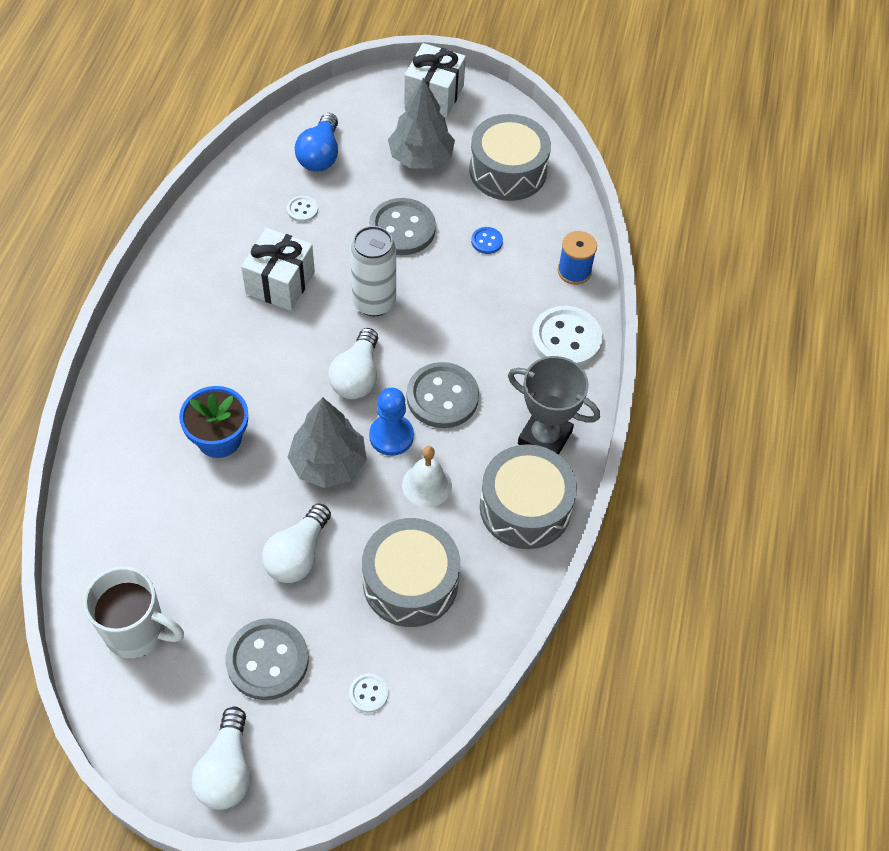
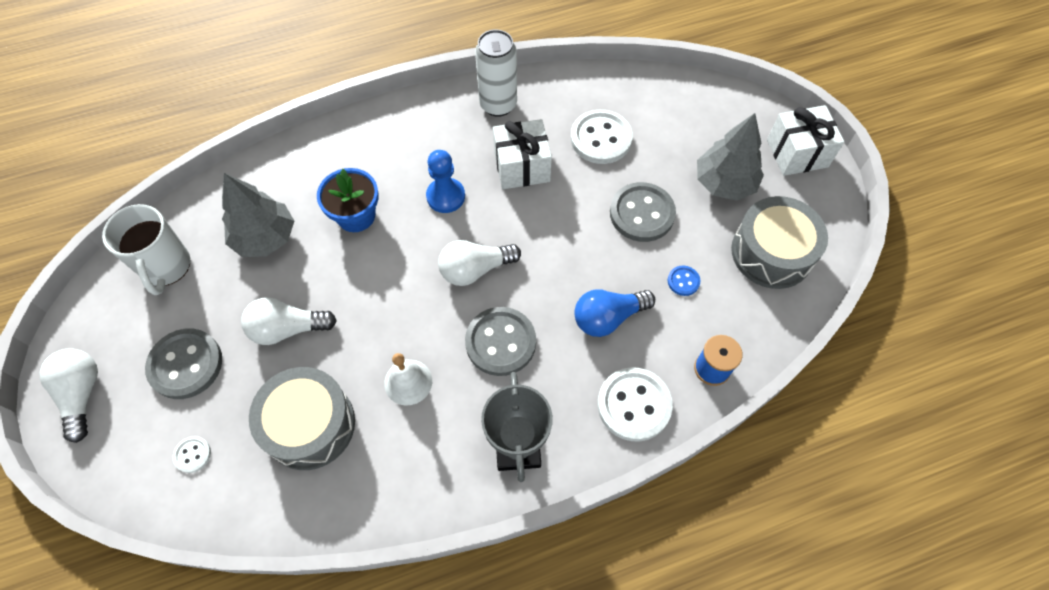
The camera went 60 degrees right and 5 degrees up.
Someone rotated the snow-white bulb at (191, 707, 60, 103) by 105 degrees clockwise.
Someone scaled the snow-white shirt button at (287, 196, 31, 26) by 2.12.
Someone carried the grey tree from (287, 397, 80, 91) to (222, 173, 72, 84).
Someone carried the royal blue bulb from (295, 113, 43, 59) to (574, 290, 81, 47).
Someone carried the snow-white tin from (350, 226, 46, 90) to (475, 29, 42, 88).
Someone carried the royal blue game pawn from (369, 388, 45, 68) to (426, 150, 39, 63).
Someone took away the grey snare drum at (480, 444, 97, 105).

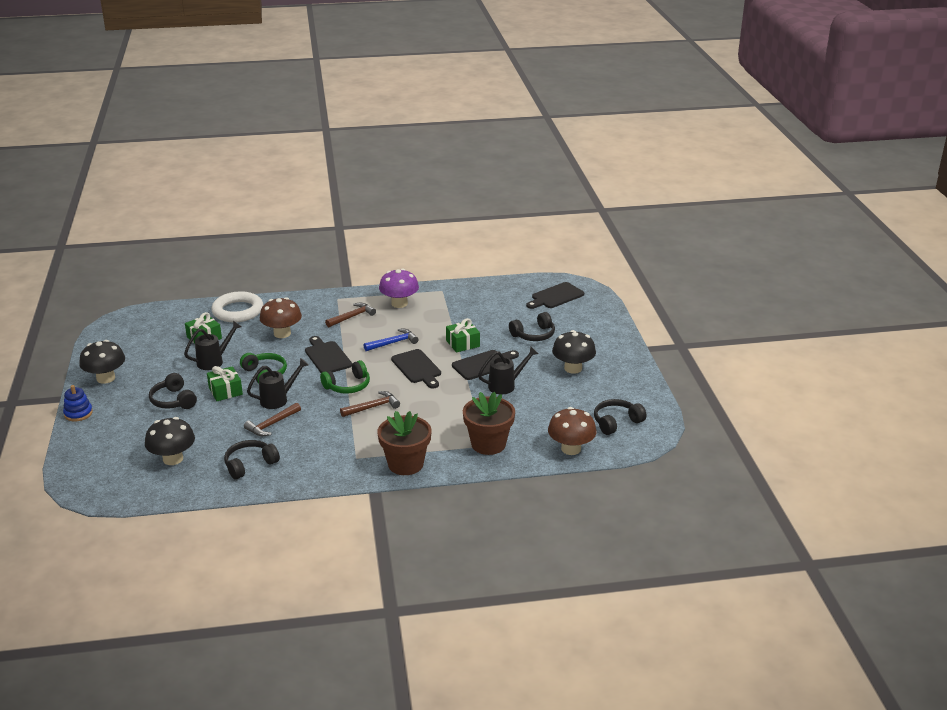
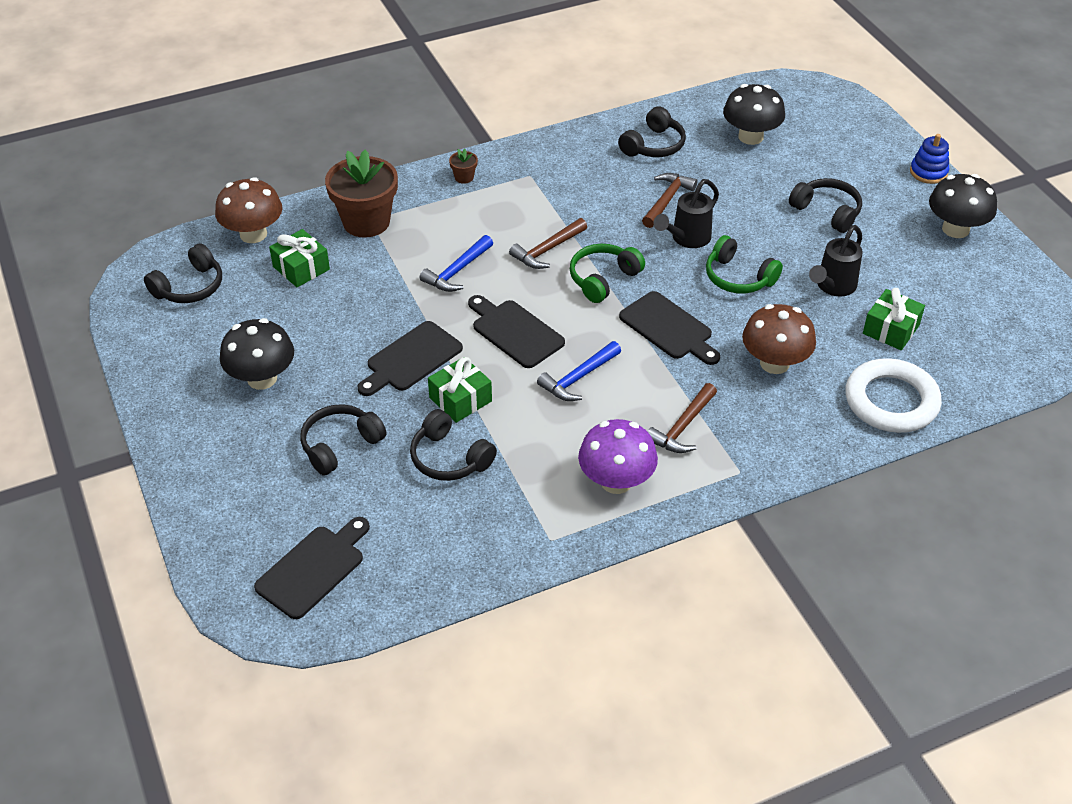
The camera went 165 degrees right and 15 degrees up.
Someone carried the emerald gift from (207, 366, 36, 35) to (269, 229, 61, 58).
Someone scaled the russet flower pot at (377, 411, 54, 64) by 0.42.
Someone took away the ebony sprinkling can at (478, 347, 60, 47).
Someone put down the ebony headset at (410, 409, 87, 72).
Someone put down the royal blue carpenter's hammer at (420, 235, 73, 57).

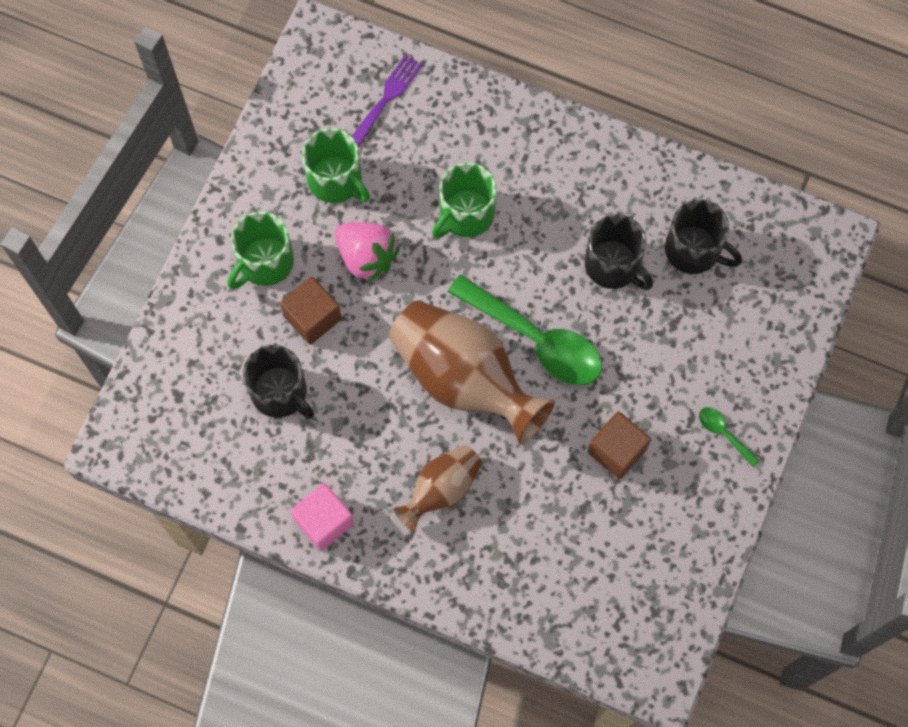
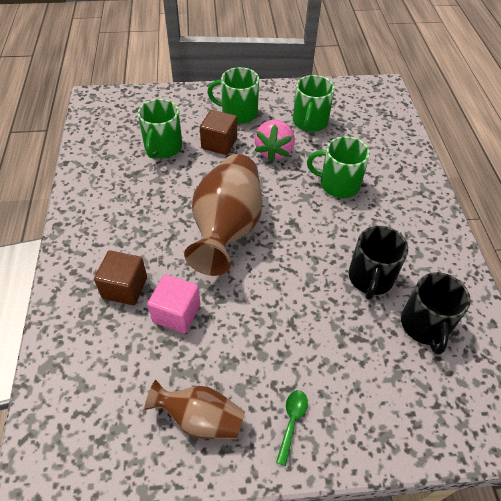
The camera went 60 degrees right and 20 degrees down.
Someone repainted the ebony coffee mug at (243, 345, 71, 74), which became the emerald coffee mug at (138, 99, 44, 59).
Someone carried the pink cube from (291, 483, 63, 68) to (147, 274, 53, 59).
Someone took away the purple fork at (352, 54, 70, 94).
Someone carried the russet flower vase from (393, 445, 89, 86) to (144, 380, 101, 59).
Someone took away the emerald spoon at (448, 275, 154, 110).
Someone carried the russet cube from (588, 412, 63, 67) to (94, 250, 53, 55).

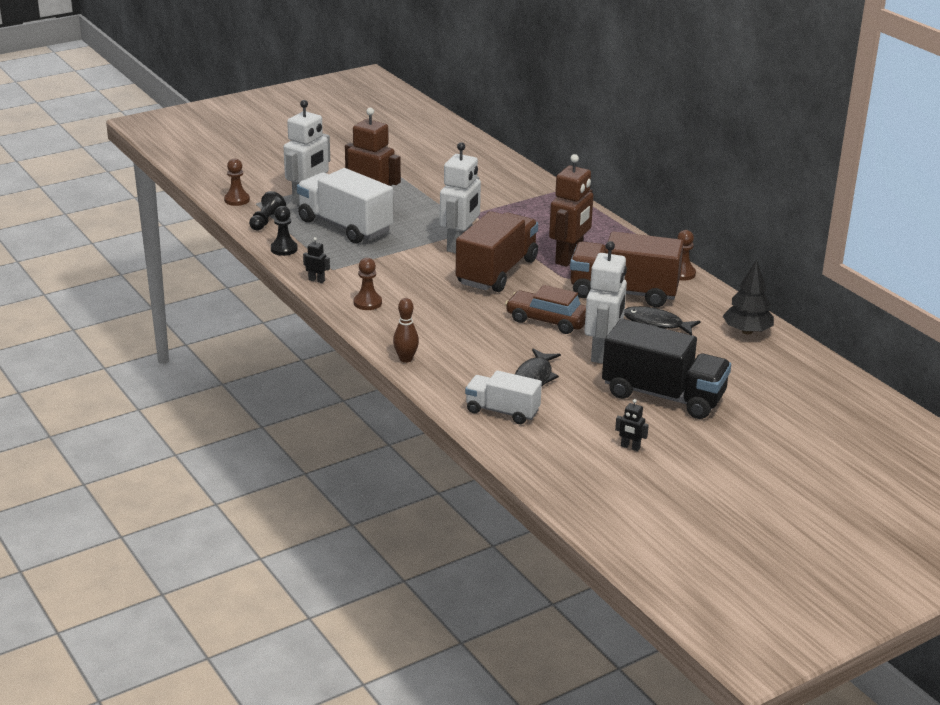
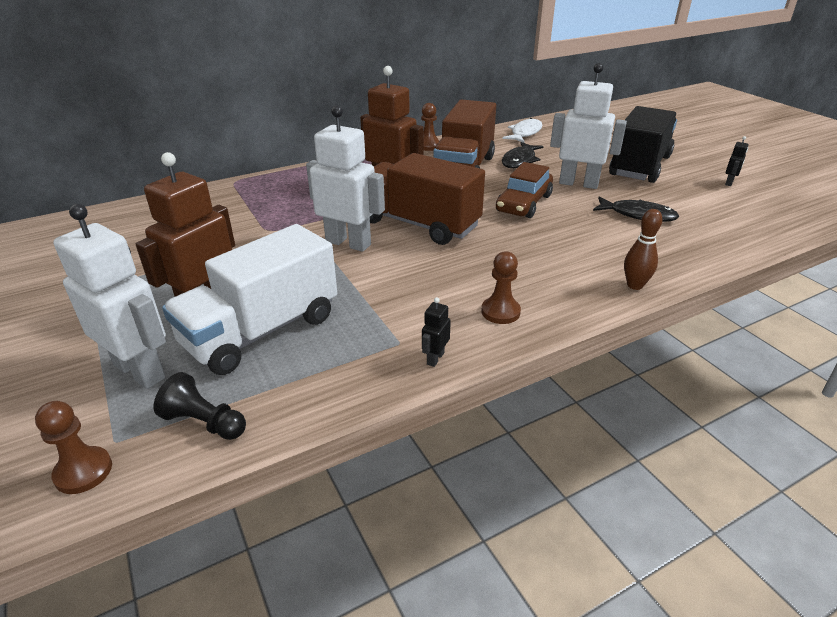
The camera went 85 degrees left and 5 degrees up.
Someone took away the ebony game pawn at (271, 206, 27, 50).
Someone took away the snow-white truck at (465, 370, 77, 54).
Someone swapped the ebony tree at (723, 260, 51, 74) for the snow-white fish figure at (502, 118, 40, 25).

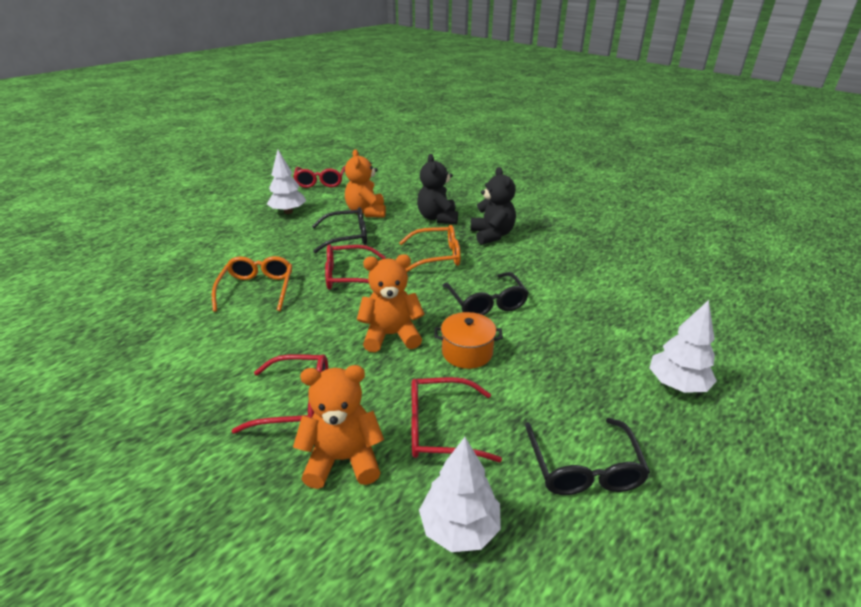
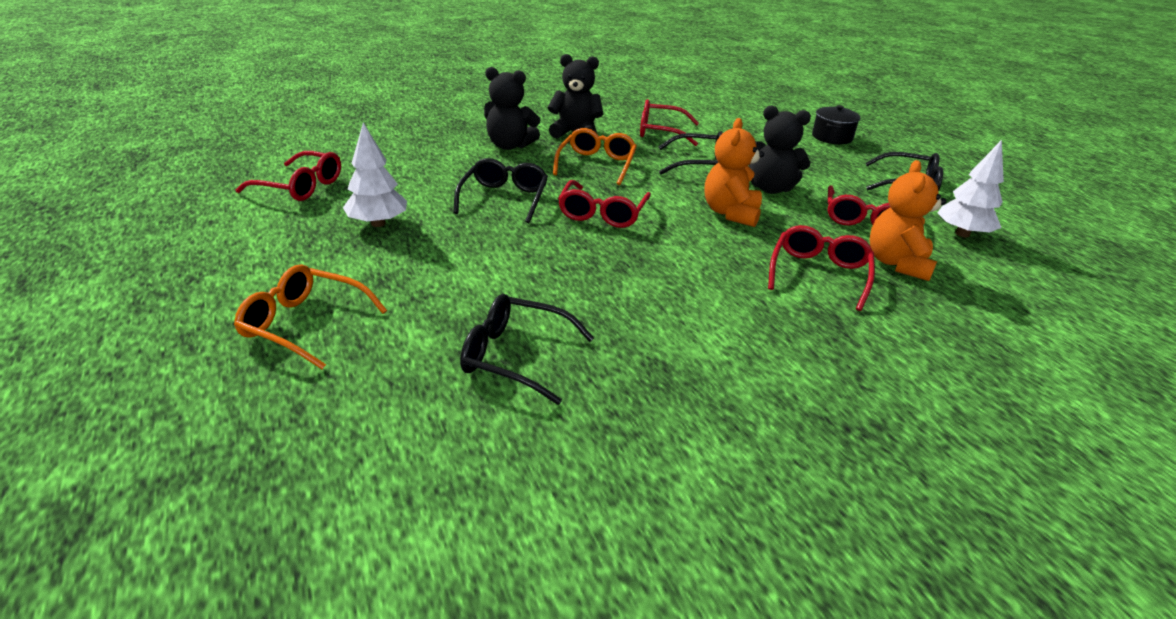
The camera went 70 degrees left and 0 degrees up.
Someone carried the orange-coloured spectacles from (212, 256, 80, 56) to (234, 265, 153, 104).
Someone took away the orange-coloured teddy bear at (345, 149, 41, 69).
Someone swapped the orange-coloured stockpot at (434, 312, 69, 57) for the ebony teddy bear at (748, 105, 63, 89).
Someone swapped the snow-white tree at (649, 300, 68, 93) for the ebony stockpot at (812, 105, 48, 39).
Someone put down the ebony spectacles at (460, 294, 134, 111).
Someone put down the scarlet spectacles at (640, 99, 59, 47).

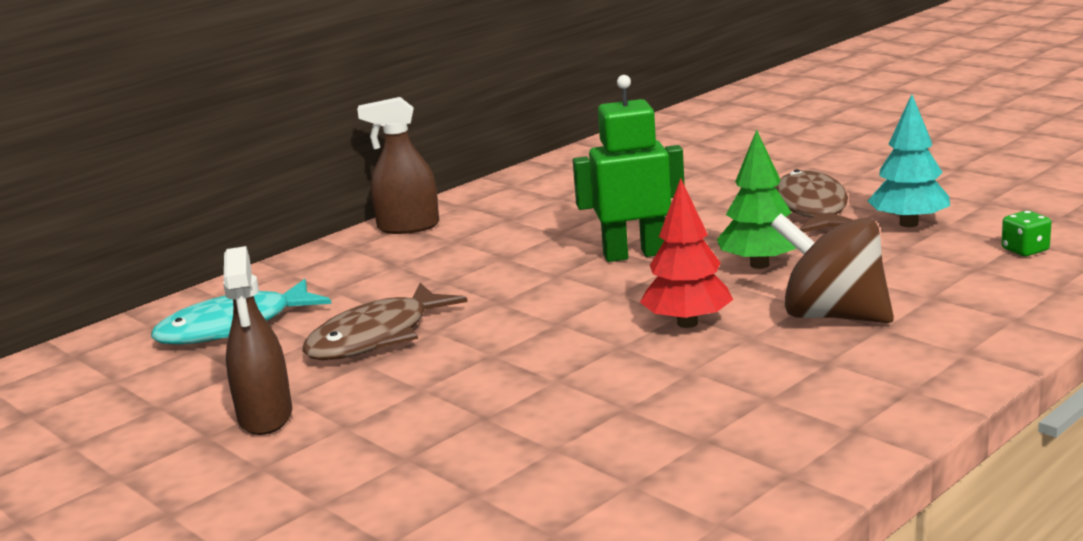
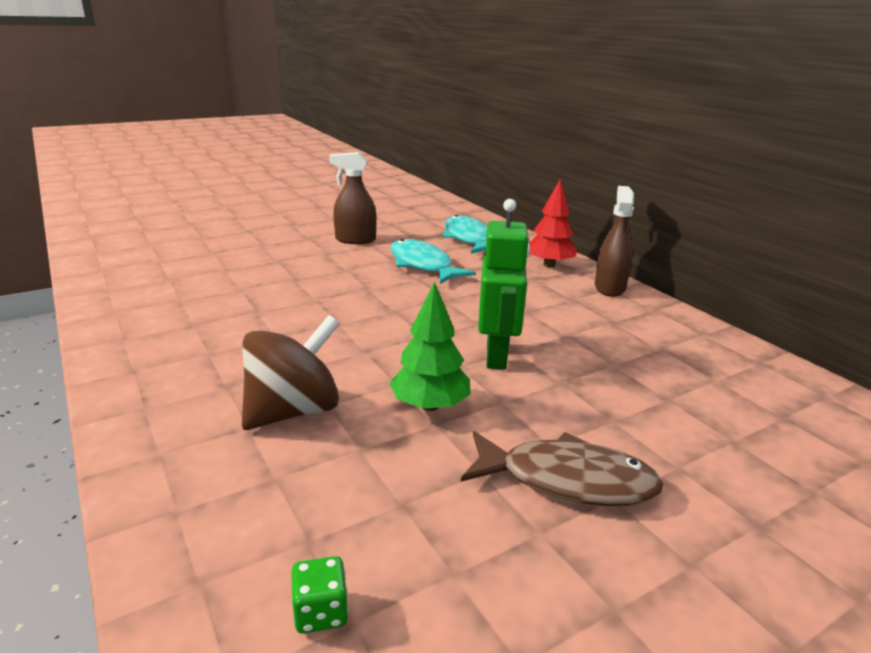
The camera went 100 degrees right and 5 degrees up.
Someone repainted the russet fish figure at (302, 283, 166, 77), which became the aqua fish figure at (391, 239, 85, 45).
Someone carried the scarlet tree from (640, 178, 93, 150) to (529, 180, 48, 87).
Someone took away the aqua tree at (868, 94, 82, 133).

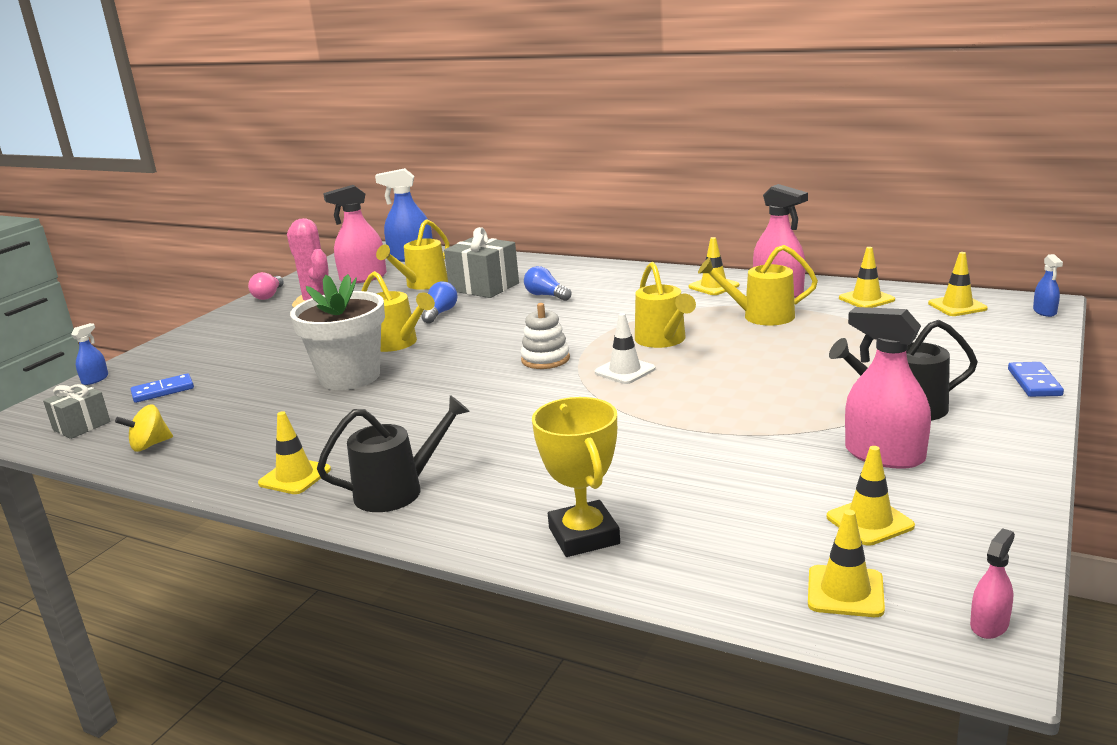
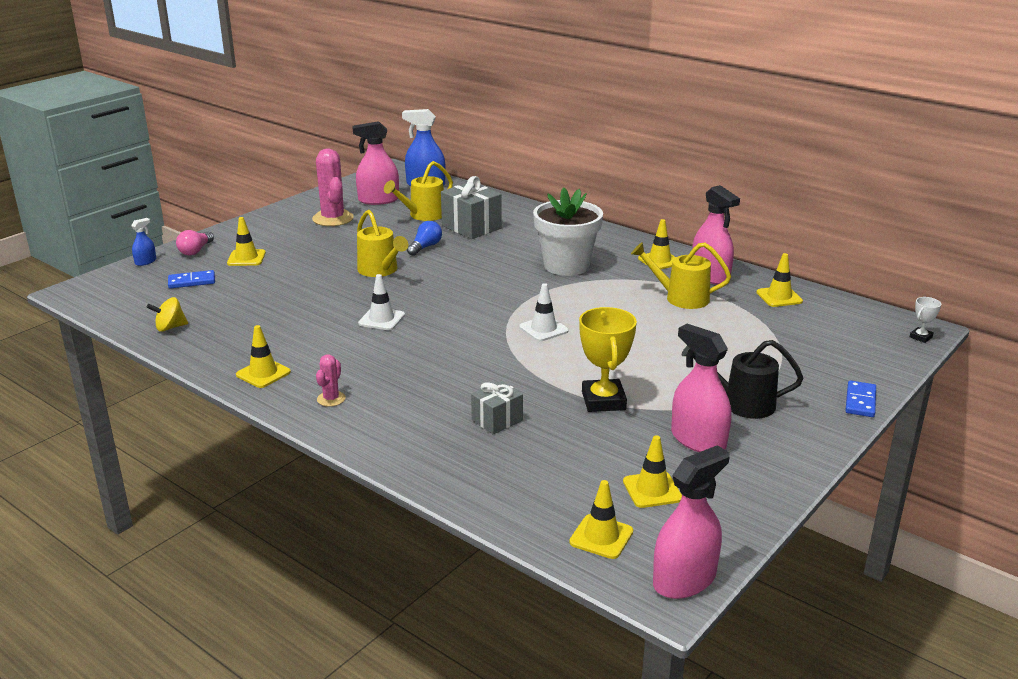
The camera went 10 degrees right and 5 degrees up.
Someone carried the grey gift from (43, 384, 67, 55) to (471, 381, 52, 53).
Someone carried the pink bulb from (248, 272, 36, 28) to (176, 230, 38, 26).
Someone carried the snow-white flower pot from (290, 274, 95, 116) to (533, 187, 70, 89).
Someone swapped the ebony sprinkling can at (317, 395, 153, 117) for the pink cactus at (316, 354, 30, 53).
Someone took away the snow-white stacking toy at (520, 303, 50, 66).
Someone took away the royal blue bulb at (524, 266, 47, 35).
Someone carried the yellow award cup from (532, 397, 88, 160) to (579, 307, 58, 105).
Someone took away the yellow sprinkling can at (635, 262, 61, 86).
Someone carried the yellow safety cone from (928, 252, 60, 64) to (227, 217, 39, 49).
Someone scaled the pink sprayer at (970, 528, 45, 111) by 2.02.
Someone swapped the royal blue sprayer at (1033, 254, 30, 63) for the snow-white award cup at (910, 297, 31, 46).
Someone put down the snow-white safety cone at (358, 274, 47, 56).

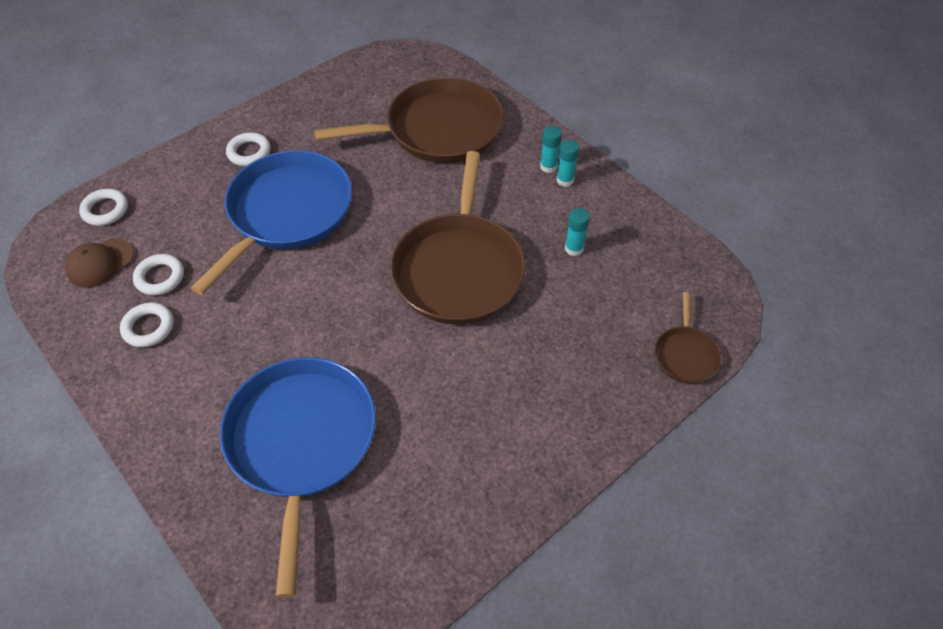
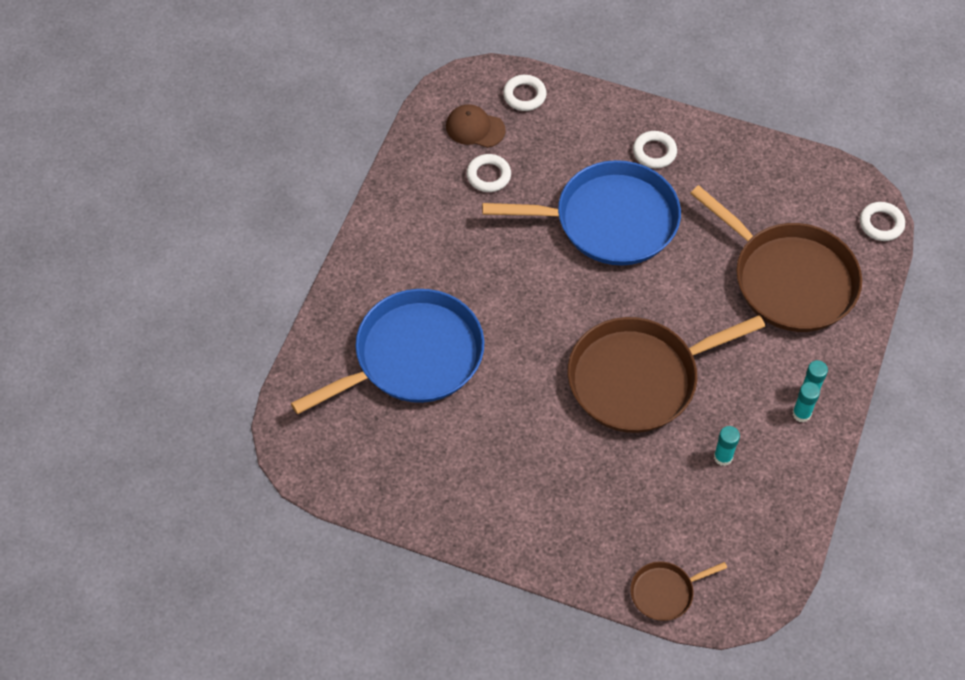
The camera went 60 degrees right and 5 degrees up.
Someone carried the snow-white ring from (120, 303, 53, 44) to (860, 202, 45, 39).

